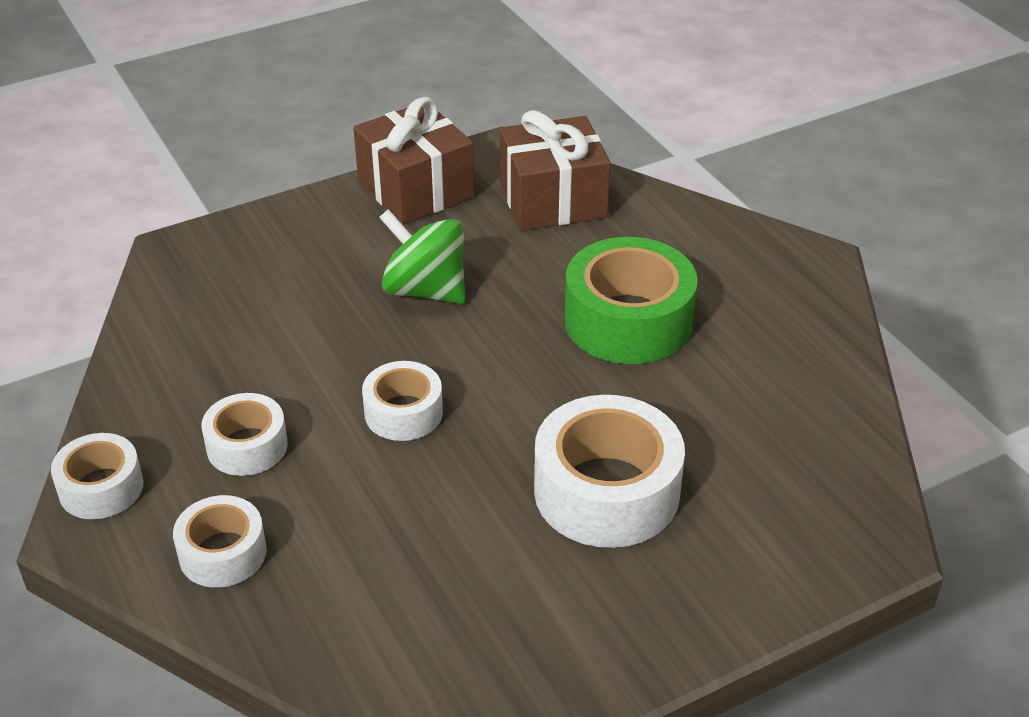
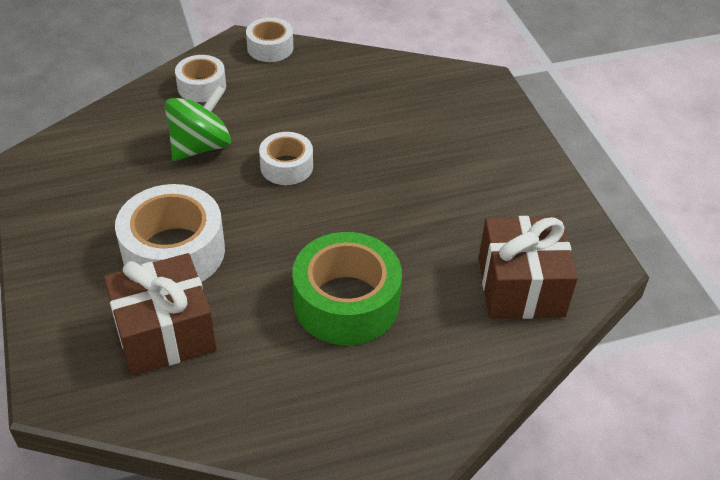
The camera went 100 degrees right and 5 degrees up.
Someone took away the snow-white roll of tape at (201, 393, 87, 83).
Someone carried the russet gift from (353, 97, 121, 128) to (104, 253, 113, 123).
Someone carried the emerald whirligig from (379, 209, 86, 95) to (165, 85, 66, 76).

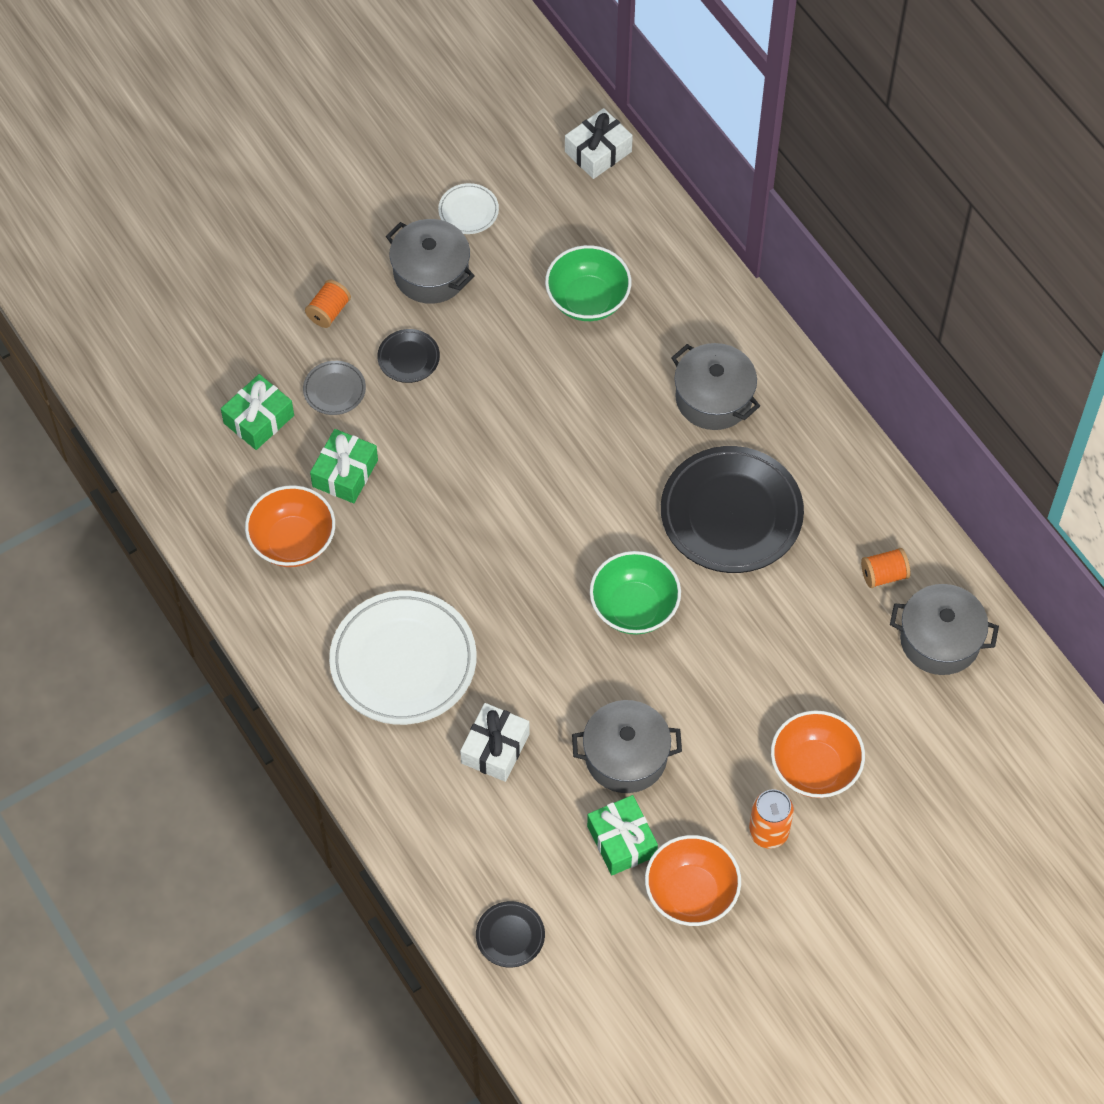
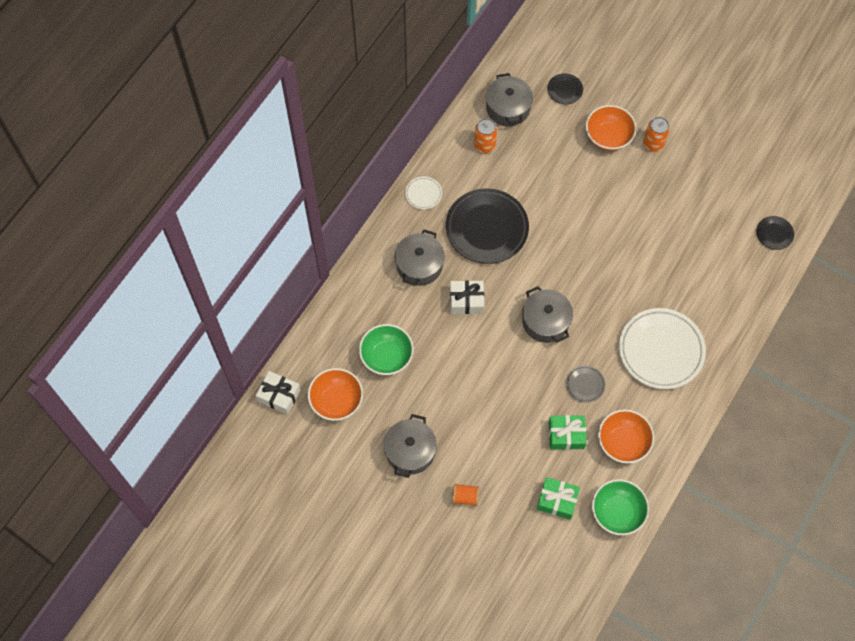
The camera went 115 degrees left and 5 degrees up.
Someone carried the grey flat dish from (303, 361, 63, 54) to (566, 365, 39, 38).
Someone carried the ebony flat dish from (377, 329, 63, 54) to (547, 74, 36, 30).
Someone carried the snow-white flat dish from (438, 183, 61, 51) to (405, 176, 37, 33).
Someone carried the snow-white gift from (460, 703, 70, 79) to (450, 280, 34, 34).
Someone carried the grey stockpot from (572, 700, 110, 93) to (522, 286, 51, 57).
Someone took away the emerald gift at (587, 795, 71, 80).
Someone carried the emerald bowl from (590, 551, 91, 84) to (592, 479, 57, 56).
Someone carried the orange-coloured bowl from (645, 835, 96, 91) to (308, 368, 55, 53).
Someone swapped the orange-coloured reel of thread at (861, 548, 49, 40) for the orange-coloured tin at (474, 118, 23, 35).

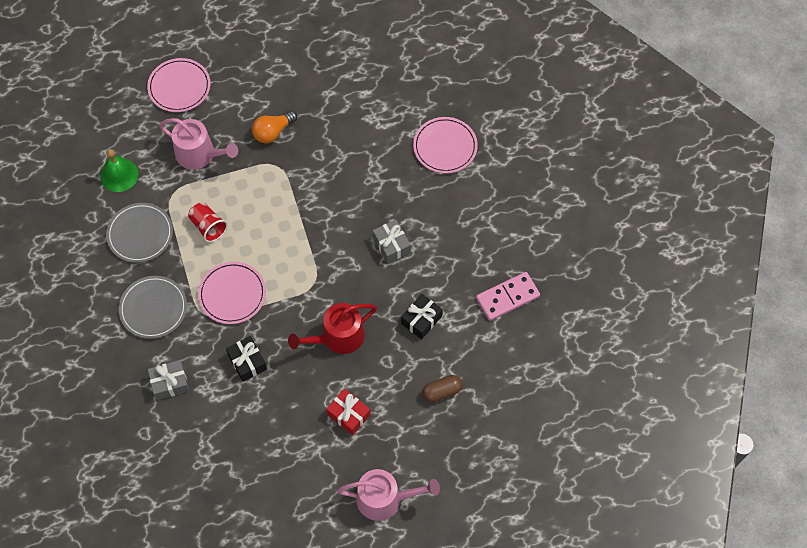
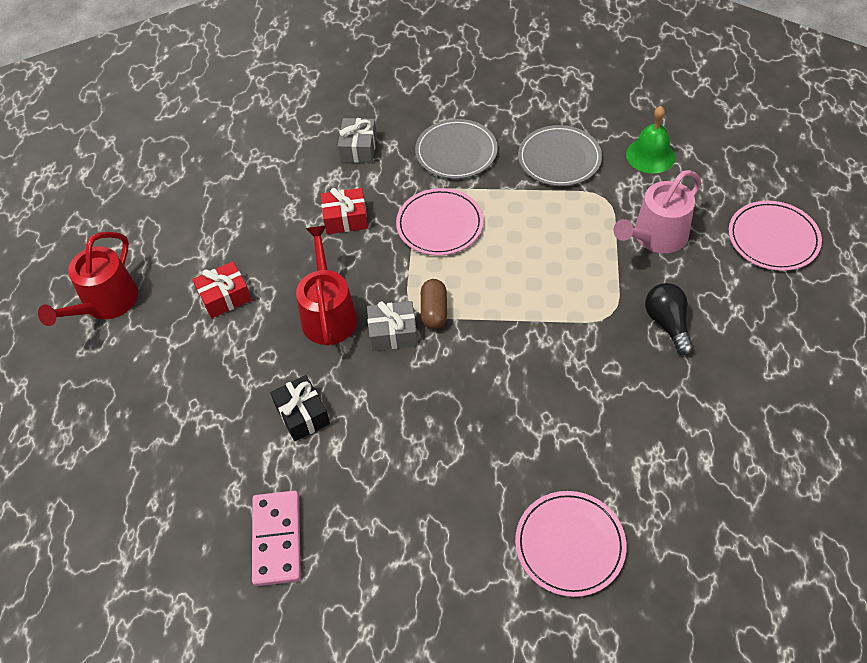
The camera went 115 degrees right and 10 degrees down.
Someone took away the scarlet cup at (188, 202, 40, 40).
Someone repainted the ebony gift at (226, 336, 41, 46), which became the scarlet gift at (321, 188, 47, 46).
Someone repainted the orange-coloured bulb at (252, 111, 45, 32), which became the ebony bulb at (645, 283, 49, 72).
Someone repainted the pink sprinkling can at (337, 469, 103, 52), which became the scarlet sprinkling can at (38, 232, 100, 94).
Someone carried the grey gift from (373, 220, 38, 43) to (367, 301, 50, 50).
Someone carried the russet capsule from (422, 375, 41, 28) to (421, 279, 26, 50).

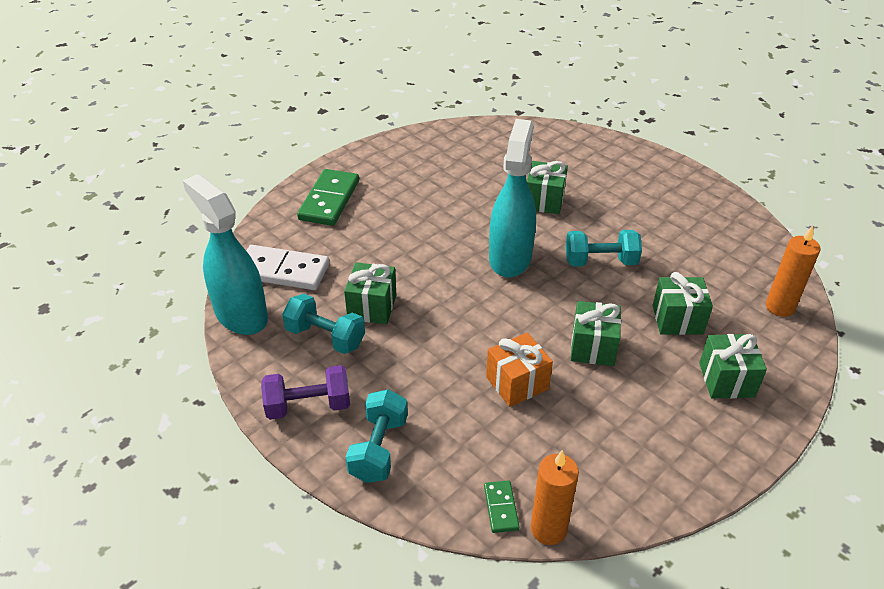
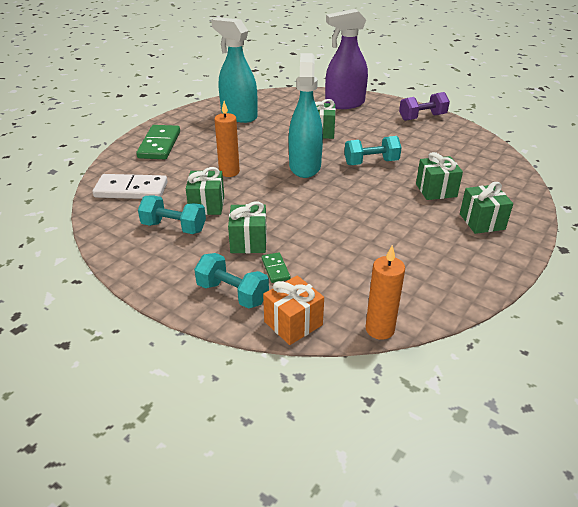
The camera went 10 degrees left and 5 degrees down.
Someone carried the aqua sprayer from (182, 174, 86, 161) to (211, 17, 47, 106).
Someone carried the purple free weight from (261, 365, 89, 55) to (399, 92, 51, 29).
Someone rotated the aqua free weight at (346, 389, 62, 94) by 60 degrees counterclockwise.
Someone carried the emerald domino piece from (484, 480, 36, 53) to (262, 252, 28, 31).
Someone carried the orange-coloured gift from (486, 333, 67, 74) to (263, 275, 61, 70).
Someone carried the emerald gift from (571, 301, 50, 65) to (228, 201, 39, 52).
Someone carried the orange-coloured candle from (766, 225, 54, 92) to (214, 101, 26, 76).
Someone put down the purple sprayer at (325, 9, 43, 100).

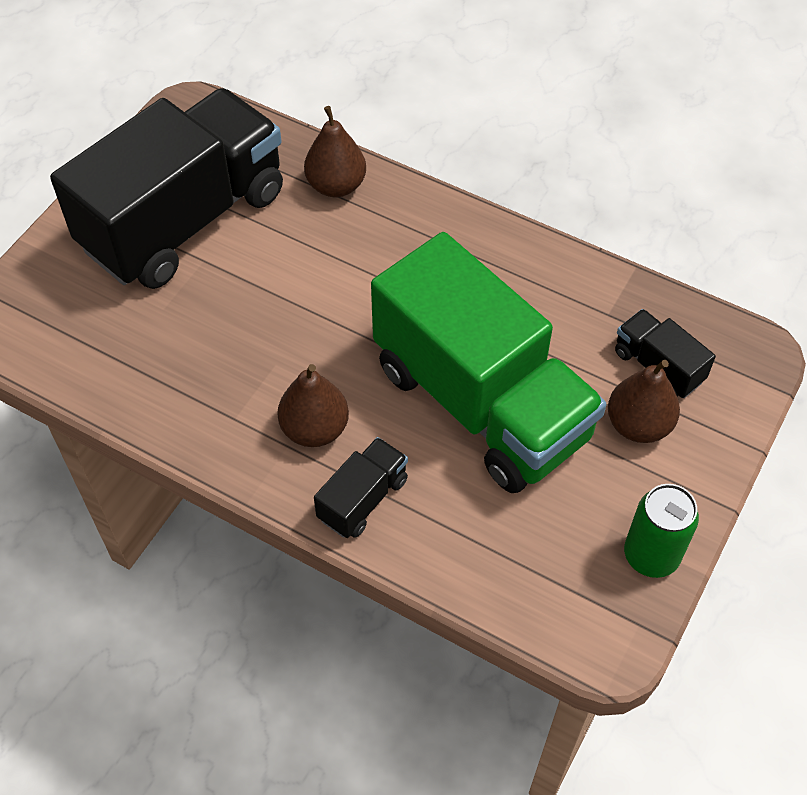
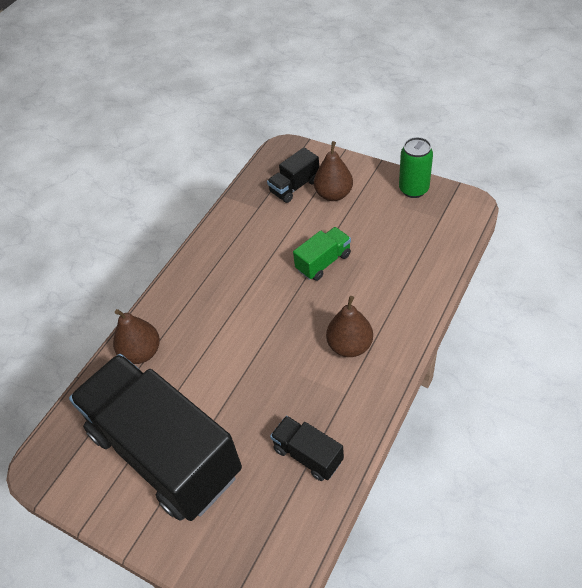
The camera went 85 degrees left and 5 degrees down.
Someone carried the ebony truck from (314, 437, 94, 101) to (270, 416, 74, 65).
Someone scaled the emerald truck at (371, 232, 235, 261) by 0.41.

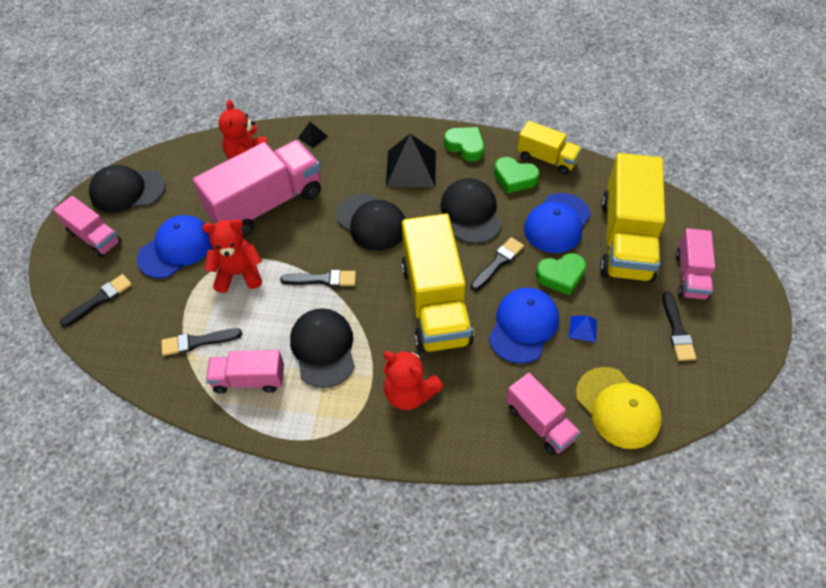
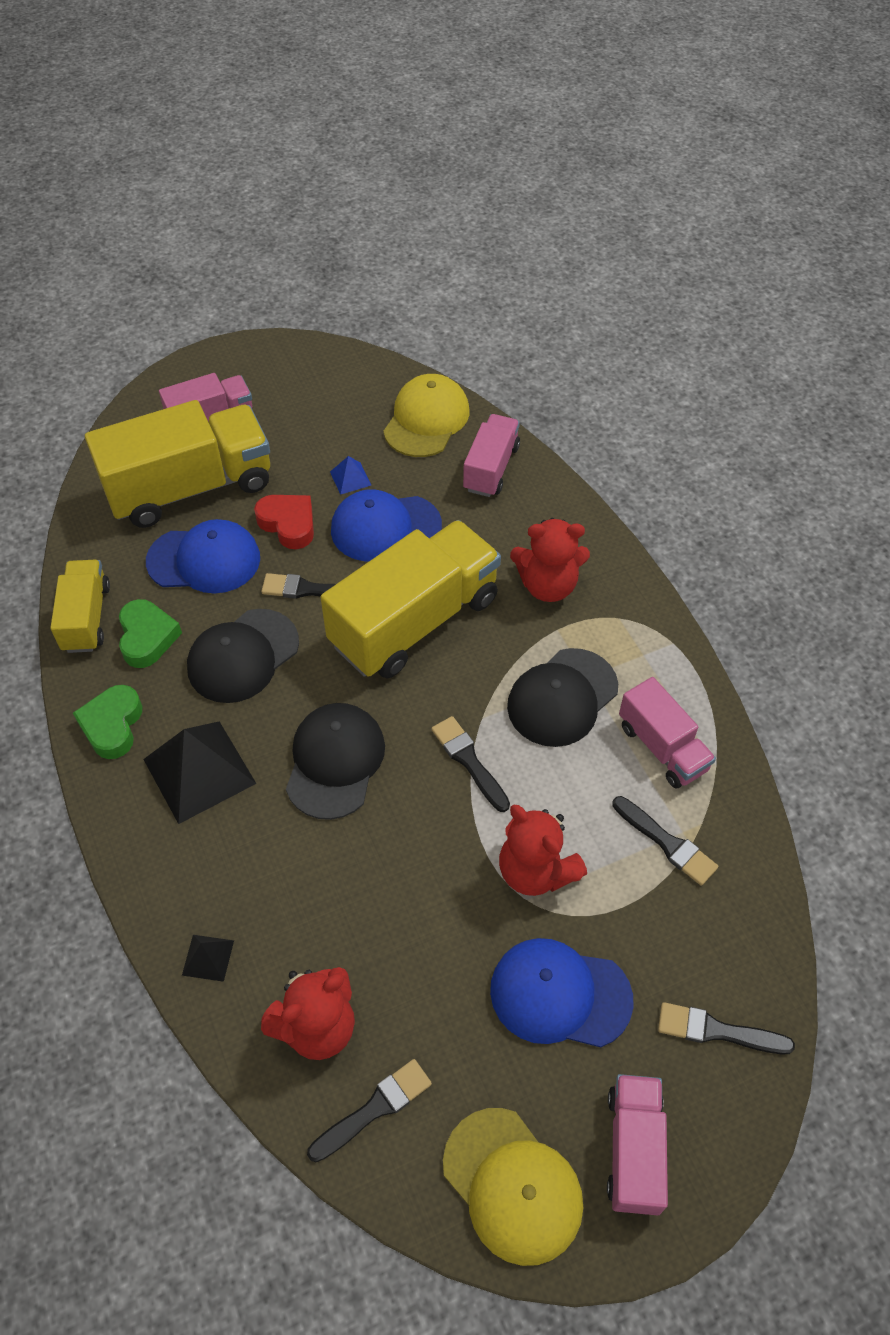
The camera went 125 degrees left and 0 degrees up.
Someone repainted the ebony cap at (89, 165, 77, 48), which became the yellow cap at (443, 1108, 140, 158).
Someone took away the pink truck at (193, 140, 128, 97).
Someone rotated the scarlet teddy bear at (383, 350, 61, 60) by 90 degrees clockwise.
Someone repainted the emerald heart at (536, 253, 50, 42), which became the scarlet heart at (254, 495, 60, 54).
Someone carried the ebony brush from (662, 292, 34, 69) to (307, 1059, 125, 103).

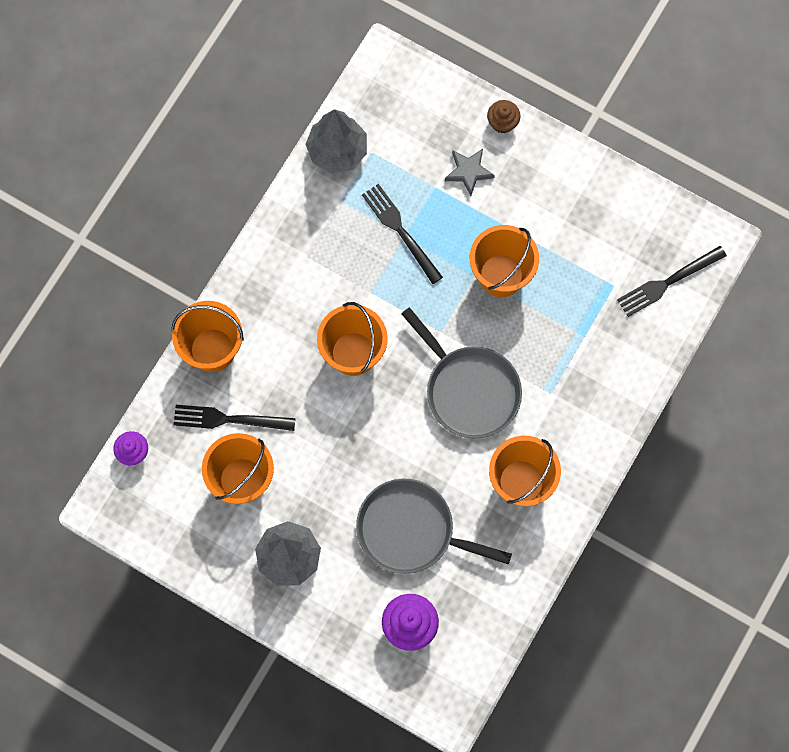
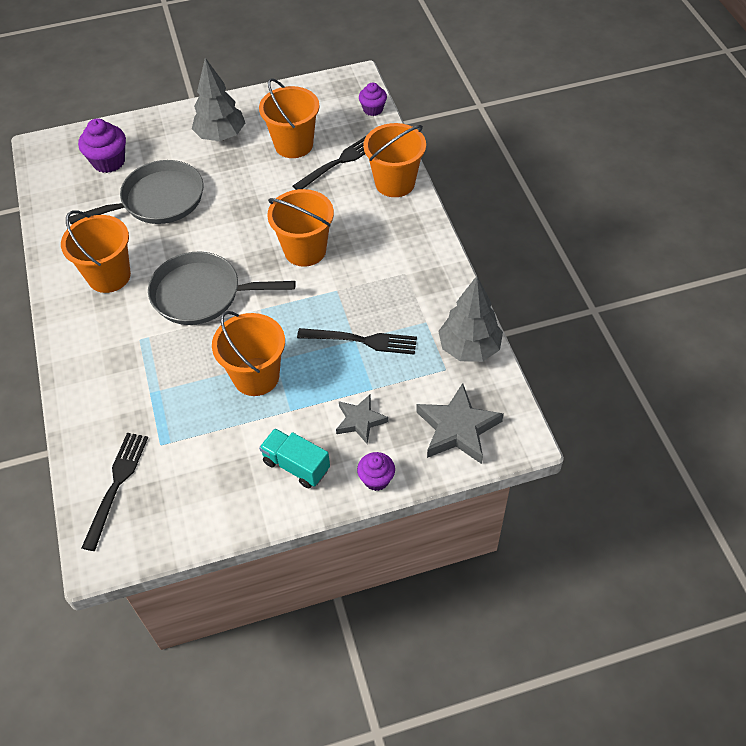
The camera went 135 degrees right and 20 degrees down.
Someone repainted the russet fairy cake at (487, 100, 34, 33), which became the purple fairy cake at (357, 452, 38, 39).
Someone put down the aqua truck at (259, 428, 71, 60).
Someone put down the grey star shape at (416, 383, 88, 81).

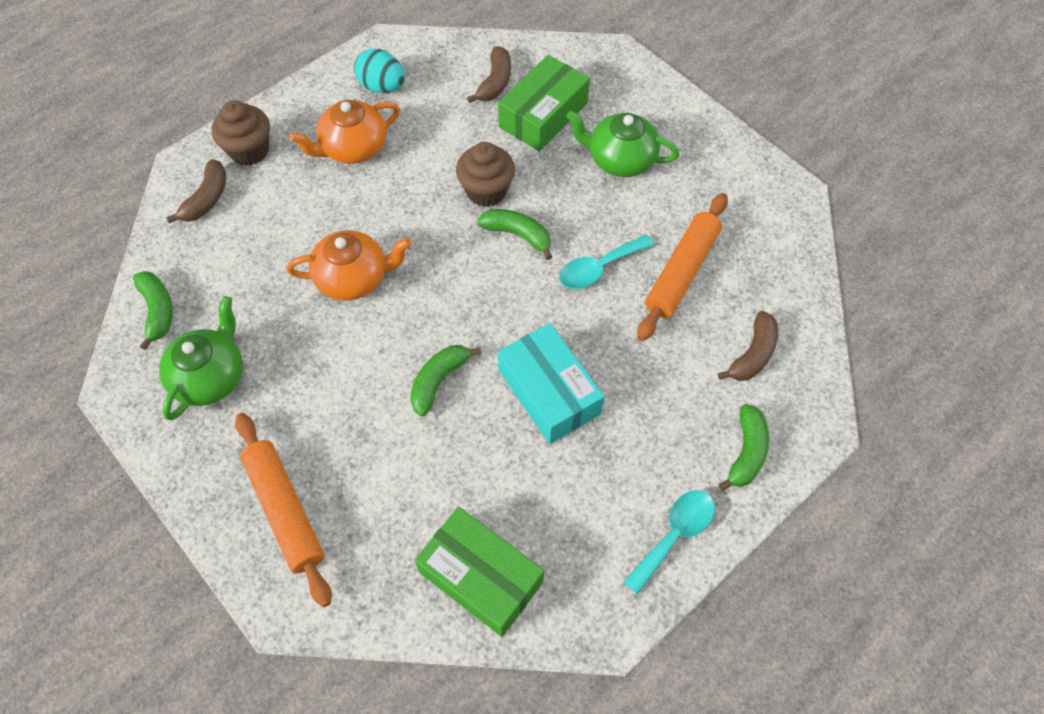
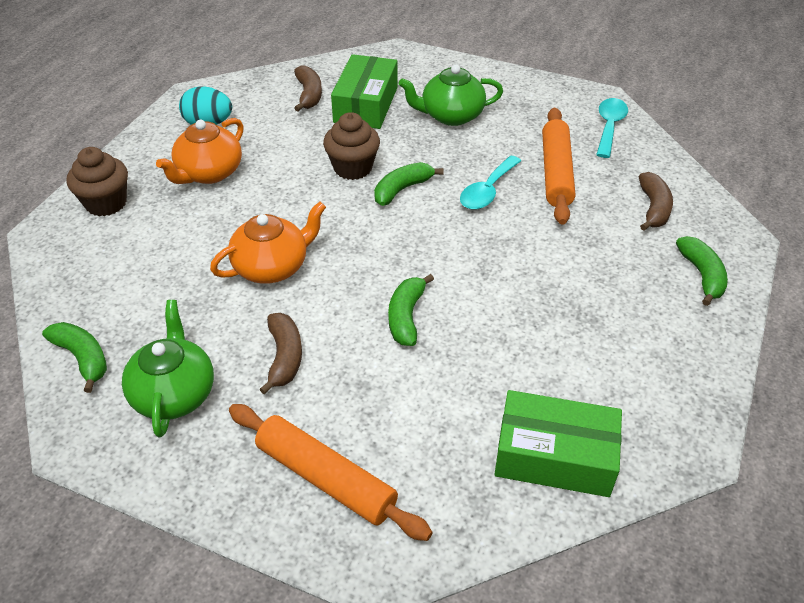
The camera went 25 degrees left and 15 degrees down.
Someone carried the russet banana from (166, 159, 60, 64) to (259, 313, 43, 82).
Someone rotated the emerald banana at (477, 209, 75, 51) by 45 degrees counterclockwise.
Someone took away the aqua parcel at (498, 323, 106, 121).
Someone carried the aqua spoon from (624, 490, 91, 104) to (596, 98, 32, 60).

